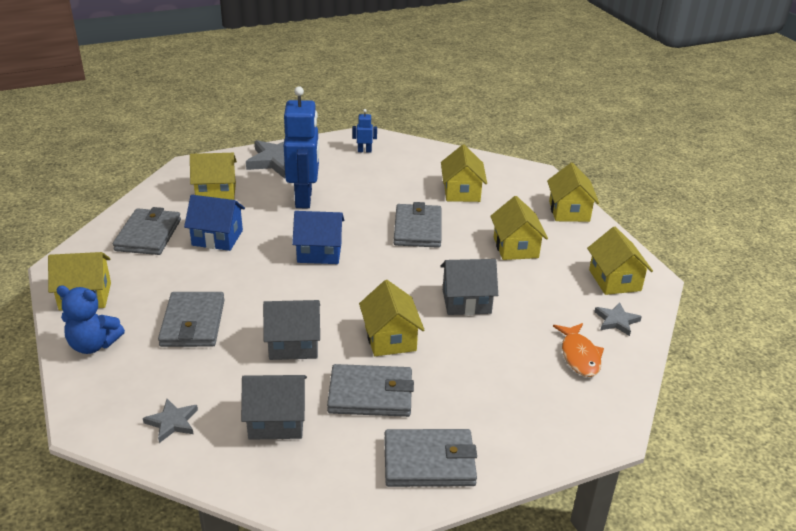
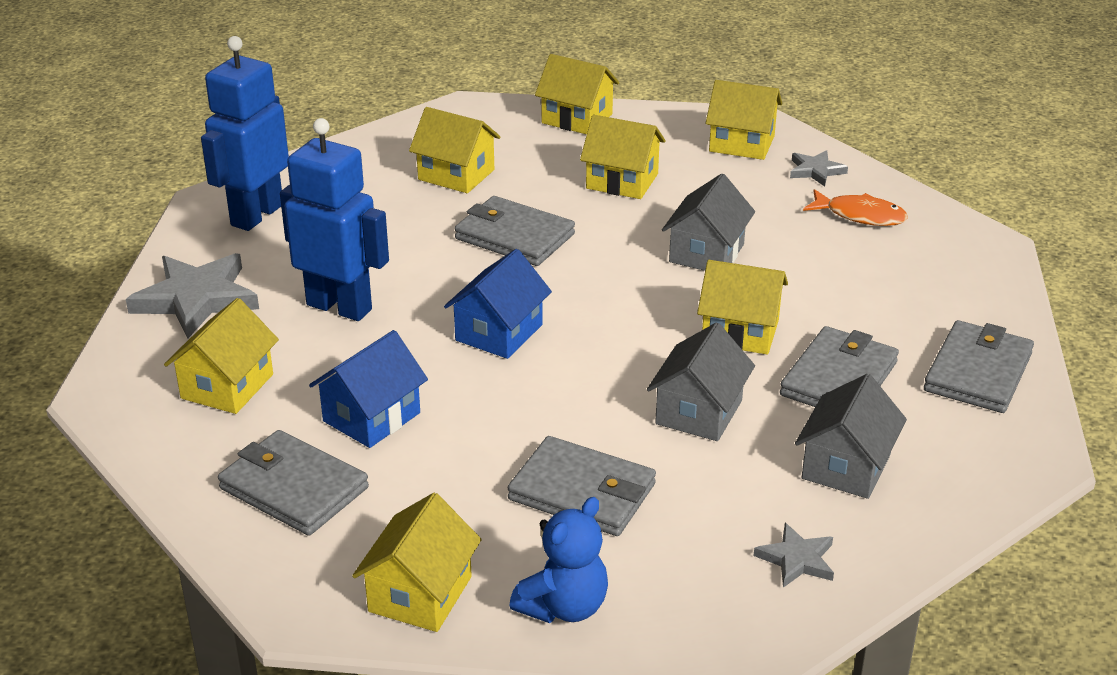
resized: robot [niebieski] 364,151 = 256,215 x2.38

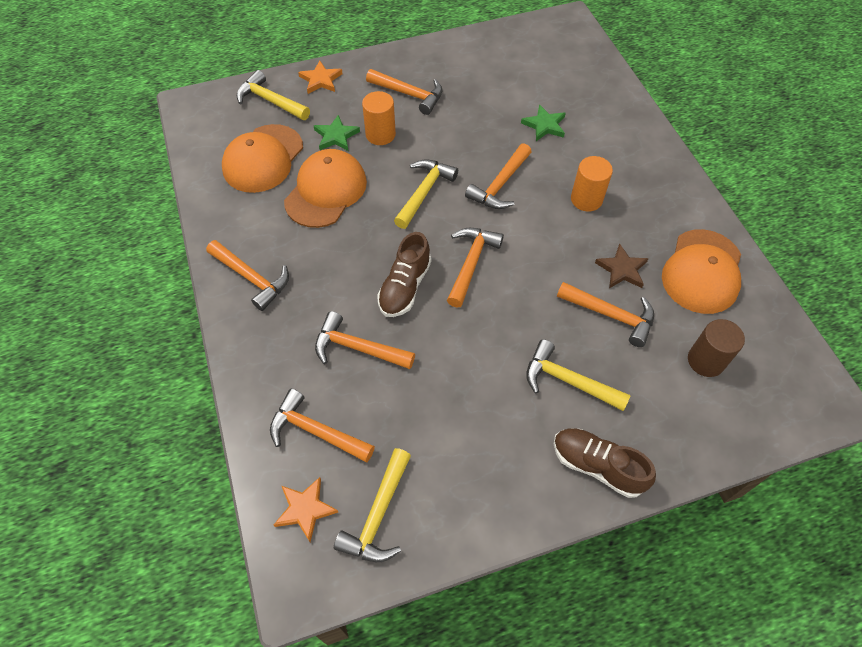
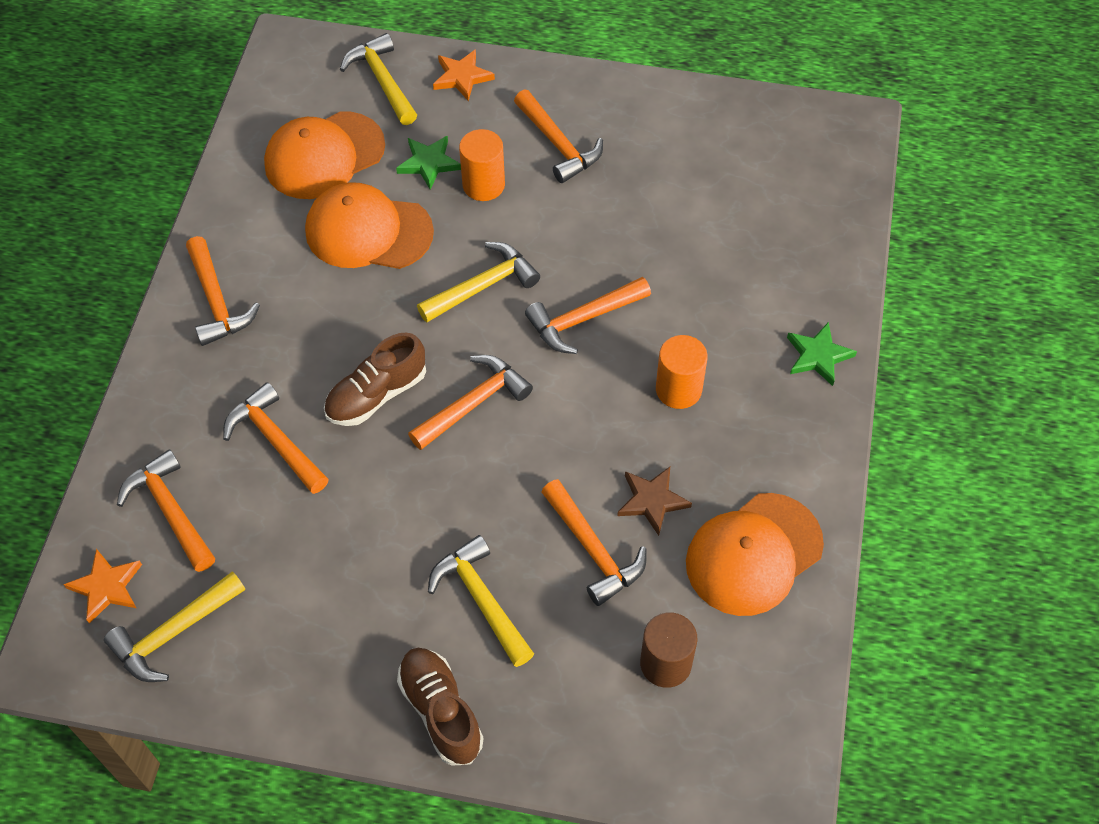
moved: gwiazda [zielony] 544,125 to 818,356
turned: czapka [pomarańczowy] 326,191 = 368,231 135 degrees counterclockwise

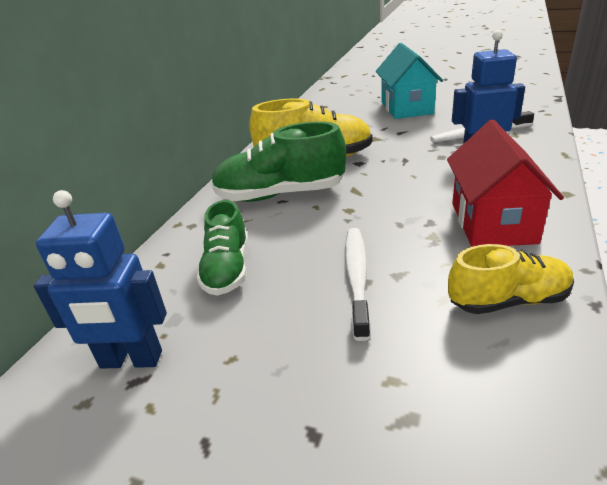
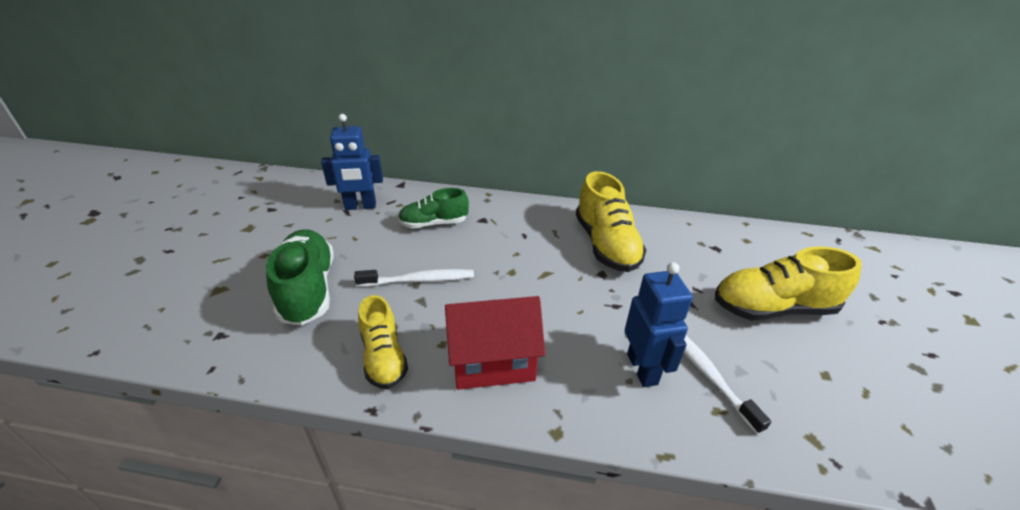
moved: but [zielony] 280,195 to 308,289
replaced: domek [turkusowy] 406,108 to but [żółty] 773,308
turned: robot [niebieski] 131,360 = 360,206 90 degrees counterclockwise

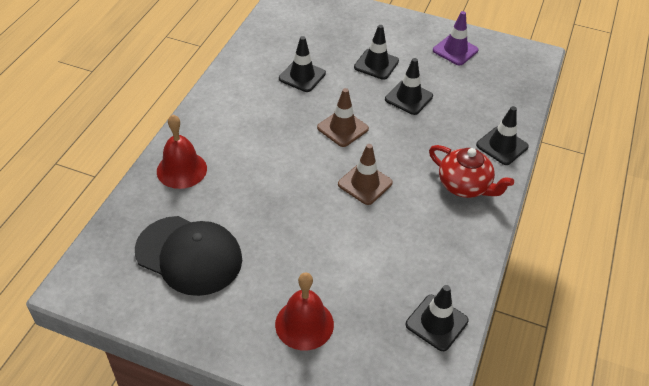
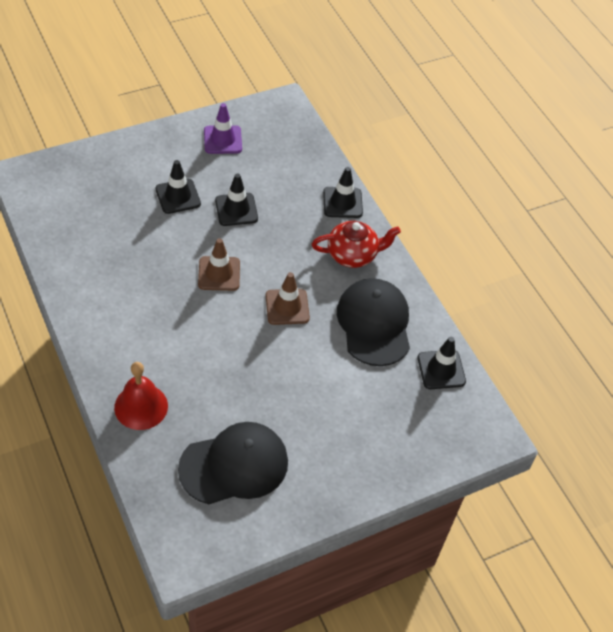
removed: dzwonek [czerwony] 304,324; pachołek [czarny] 302,76
added: czapka [czarny] 374,324

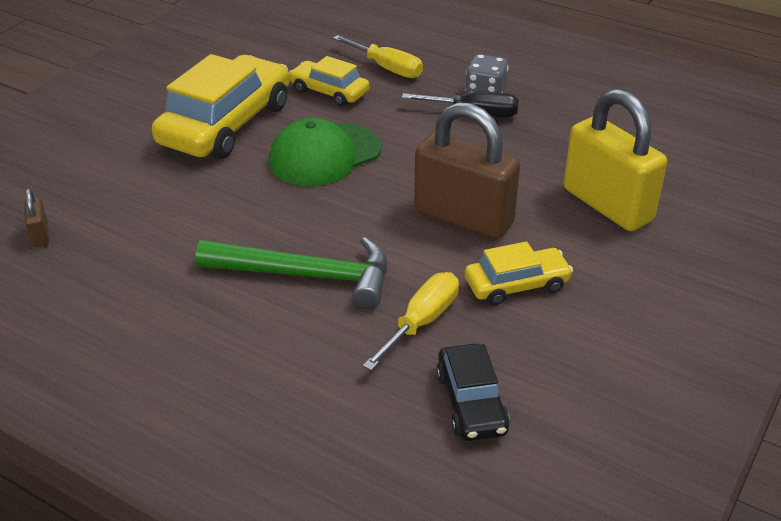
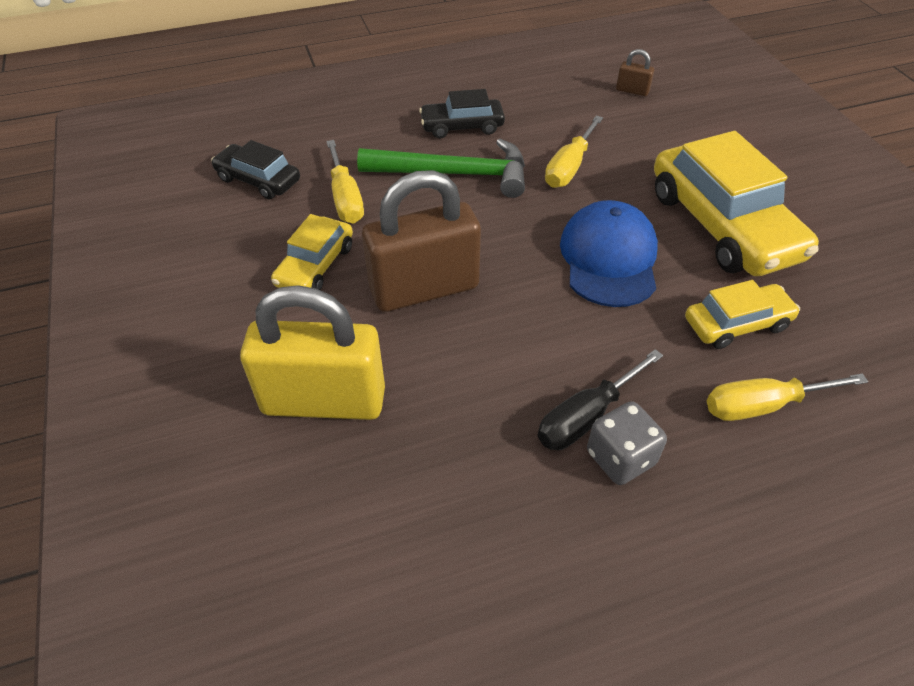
added: samochód [czarny] 462,126; śrubokręt [żółty] 569,167
recoloured: czapka [zielony] 324,155 to czapka [niebieski] 609,258
turned: młotek [zielony] 308,276 = 455,174 135 degrees counterclockwise

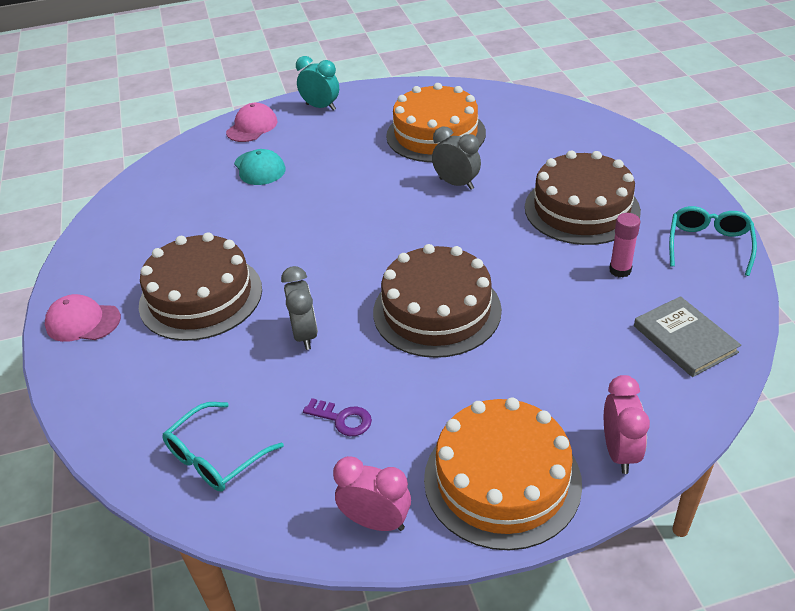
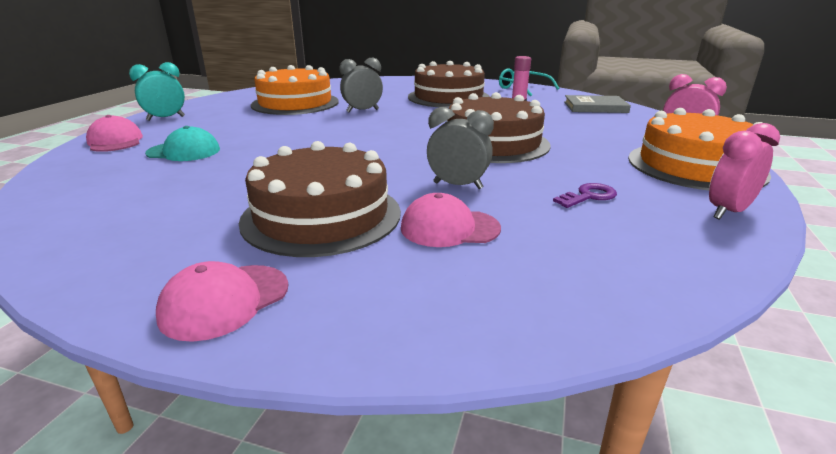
removed: okulary [turkusowy] 215,457
added: czapka [różowy] 449,228

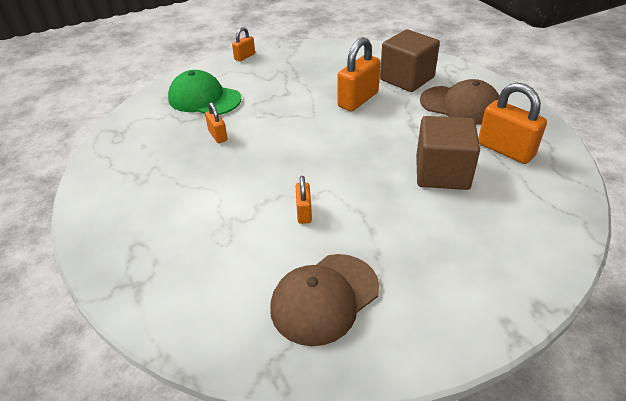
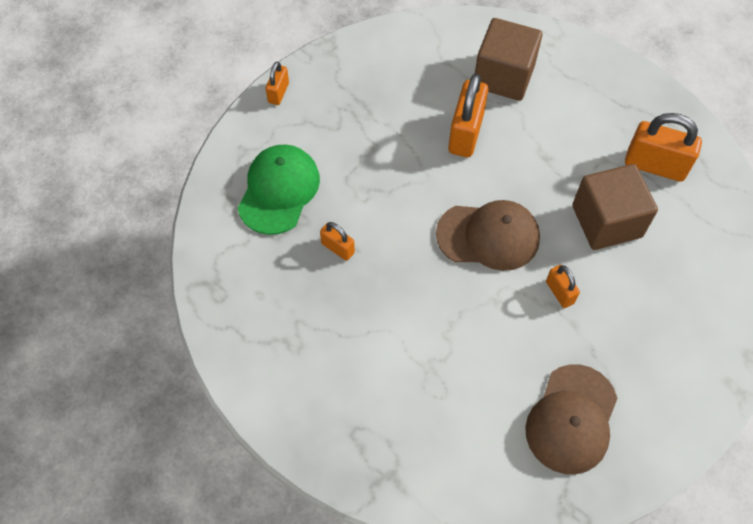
moved: kłódka [pomarańczowy] 304,212 to 559,292; czapka [brązowy] 460,105 to 488,236
turned: czapka [zielony] 204,99 = 279,190 105 degrees clockwise

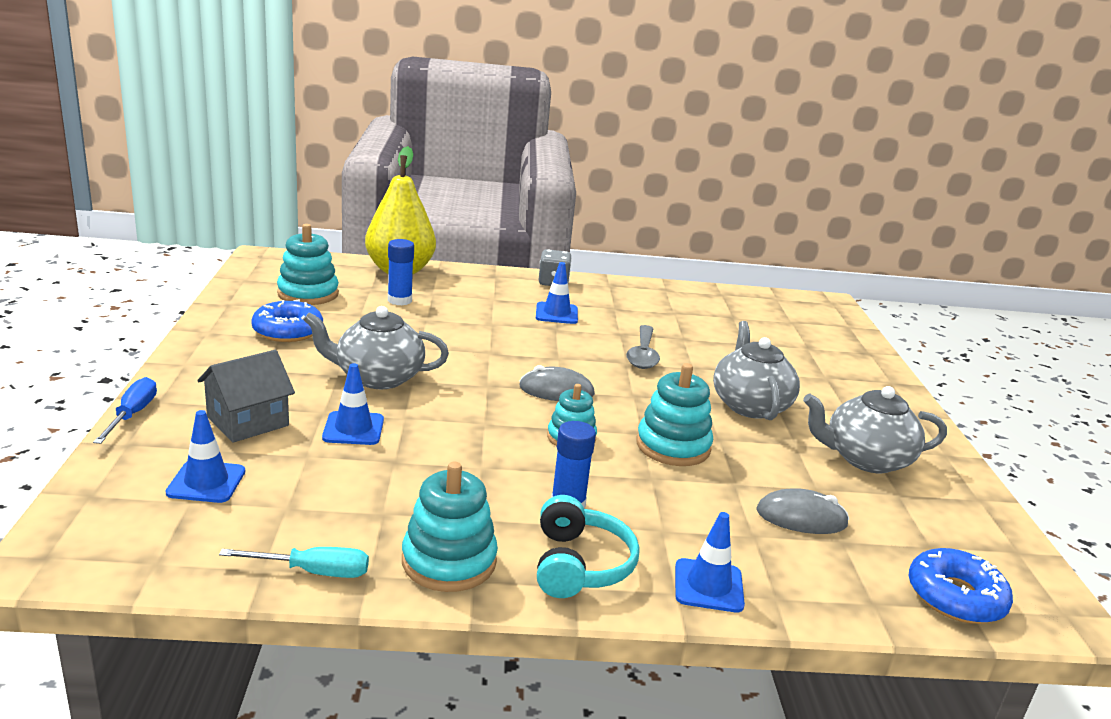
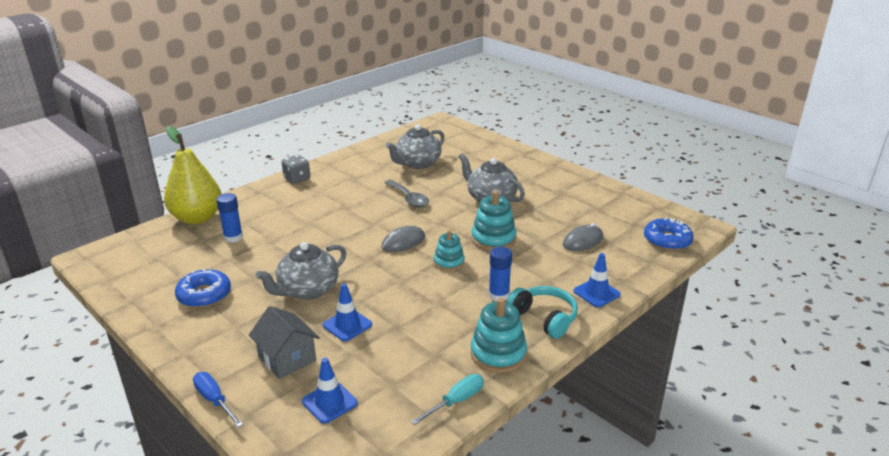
removed: zabawka nakładanka [turkusowy] 308,293; pachołek [niebieski] 556,313
moved: imbryk [szary] 866,459 to 417,163
turned: domek [szary] 248,421 = 287,358 45 degrees counterclockwise

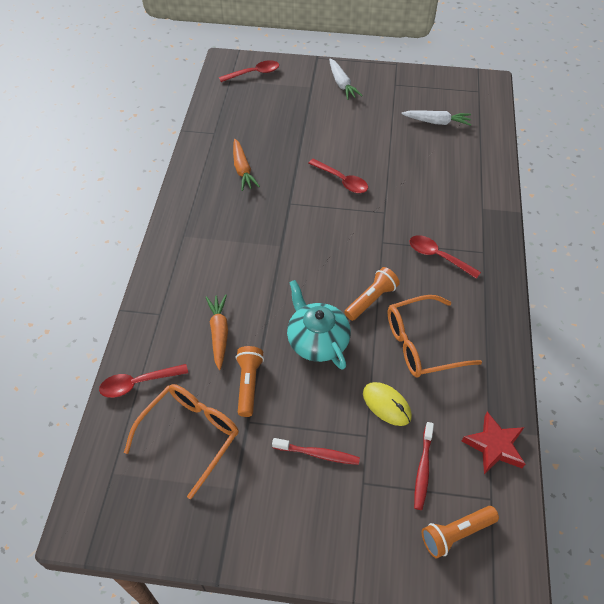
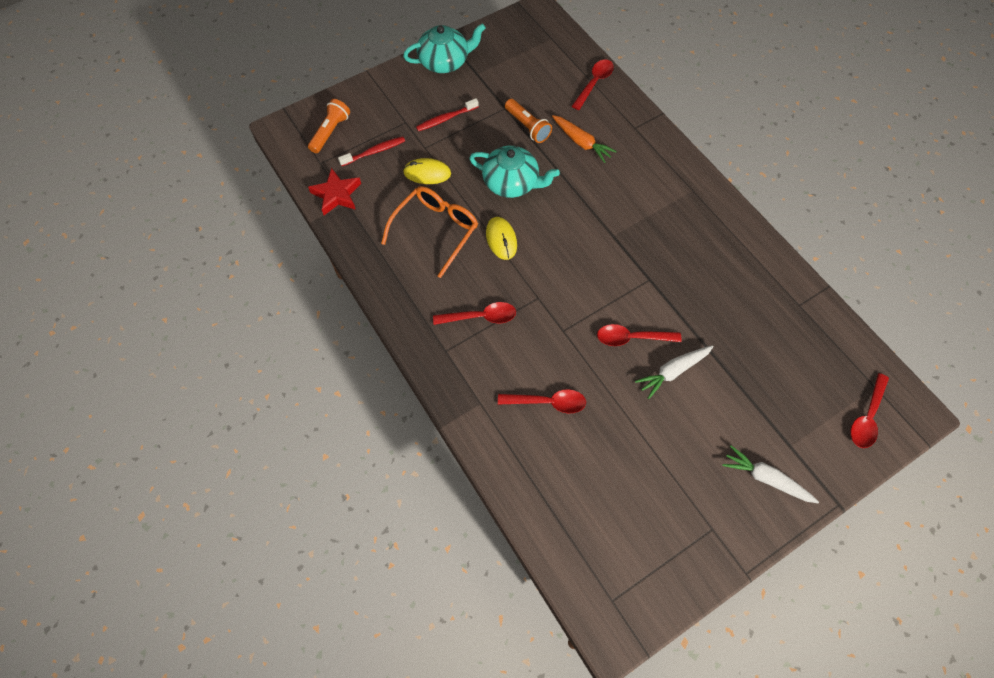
removed: okulary [pomarańczowy] 190,435; marchewka [pomarańczowy] 243,170
added: imbryk [turkusowy] 445,62; łyżka [czerwony] 548,402
moved: marchewka [biały] 437,122 to 673,371
replaced: latarka [pomarańczowy] 371,300 to myszka [żółty] 501,239
turned: szczoteczka do zębów [czerwony] 423,469 = 374,152 90 degrees clockwise

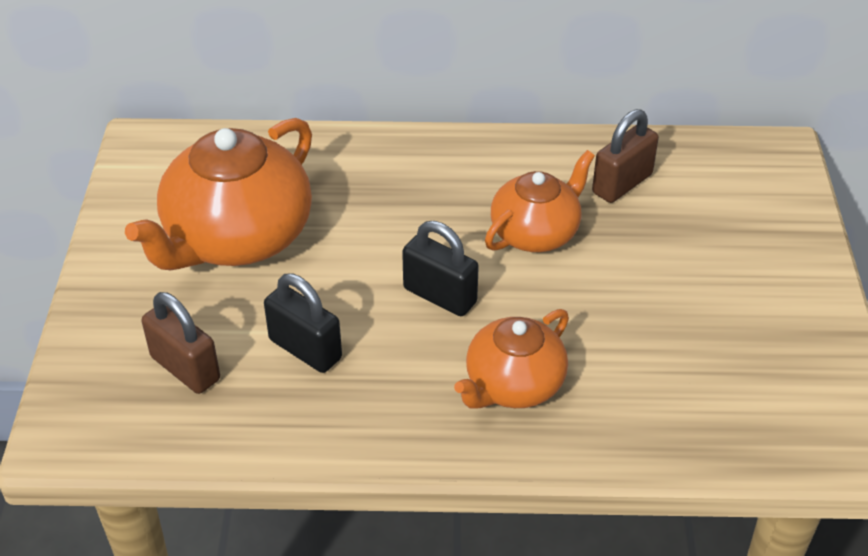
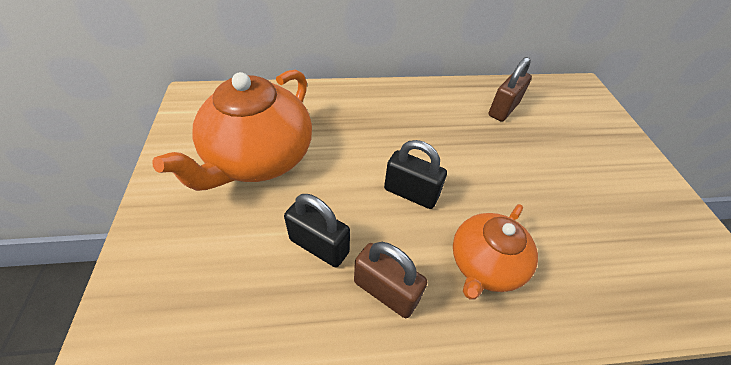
removed: imbryk [pomarańczowy] 536,233
moved: kłódka [brązowy] 185,368 to 385,291

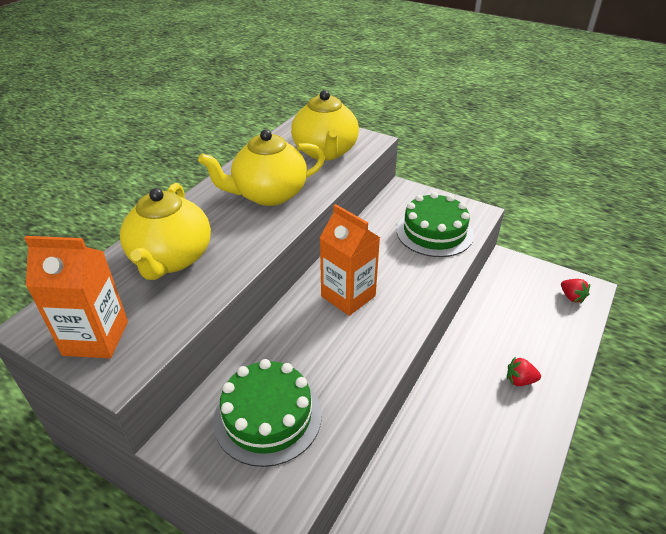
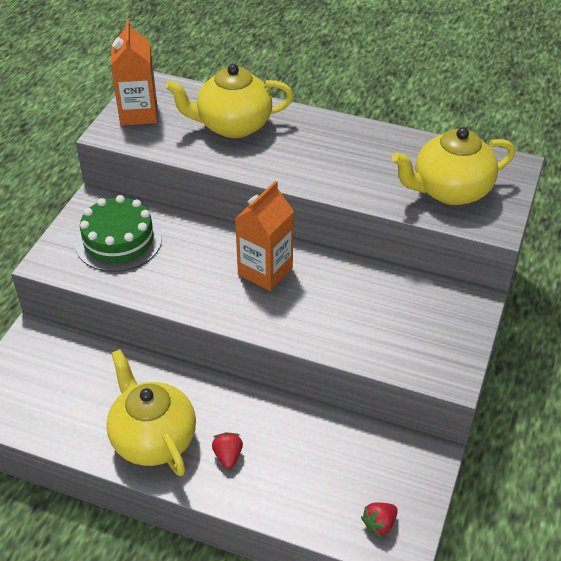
removed: tort [zielony] 434,232
moved: imbryk [żółty] 268,194 to 153,438

